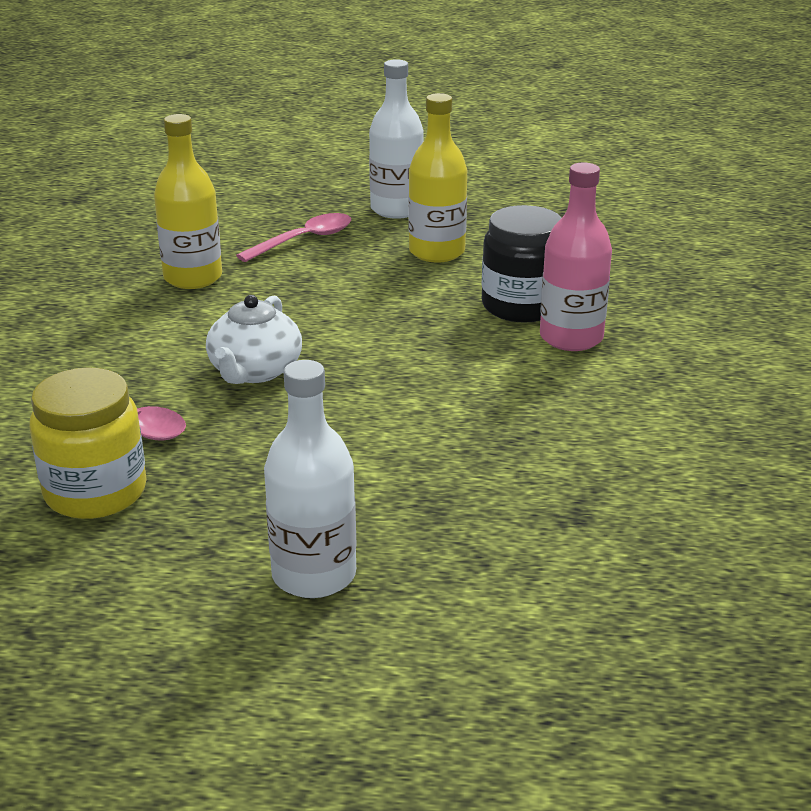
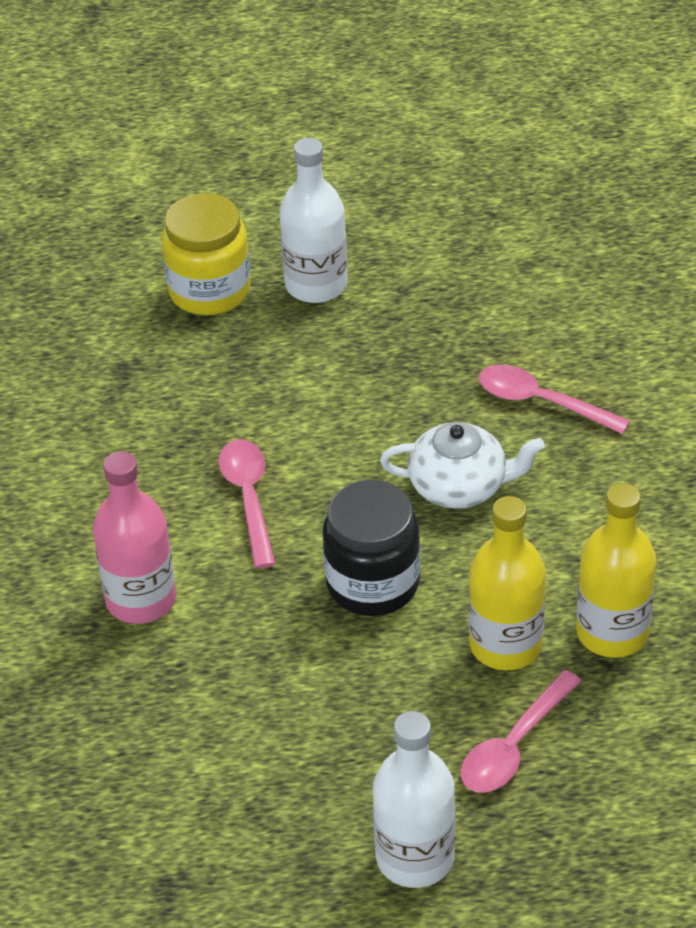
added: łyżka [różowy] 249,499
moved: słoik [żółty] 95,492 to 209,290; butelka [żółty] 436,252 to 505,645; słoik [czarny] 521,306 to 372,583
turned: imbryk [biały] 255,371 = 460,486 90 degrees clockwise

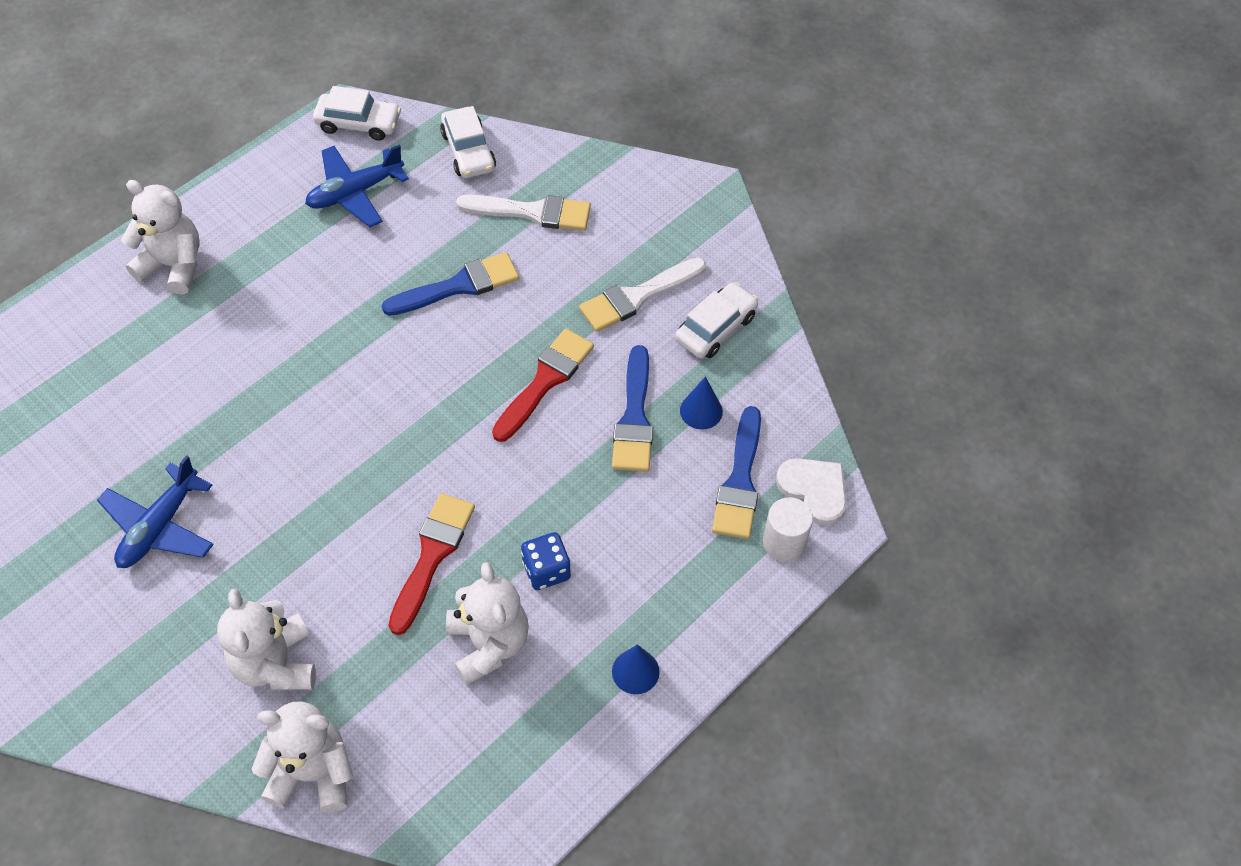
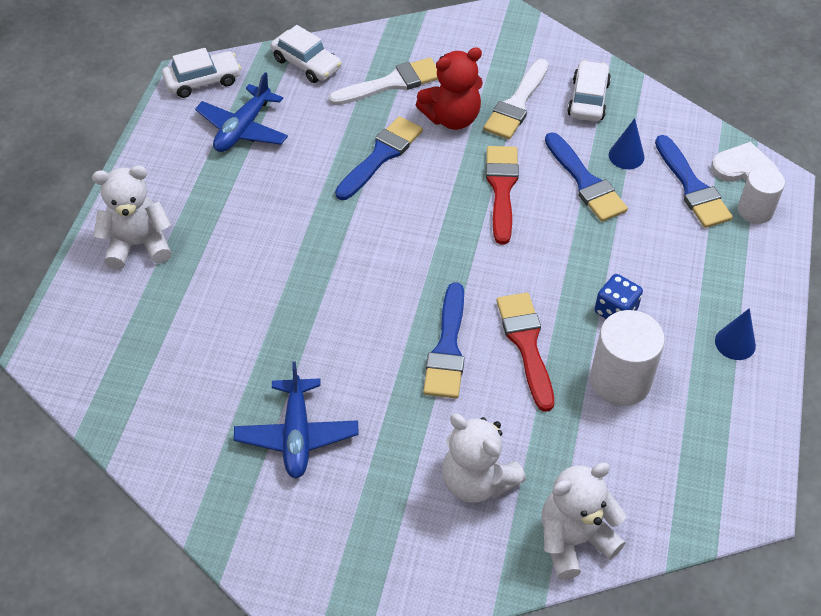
added: miś [czerwony] 452,118; pędzel [niebieski] 447,348
replaced: miś [biały] 488,644 to walec [biały] 620,380

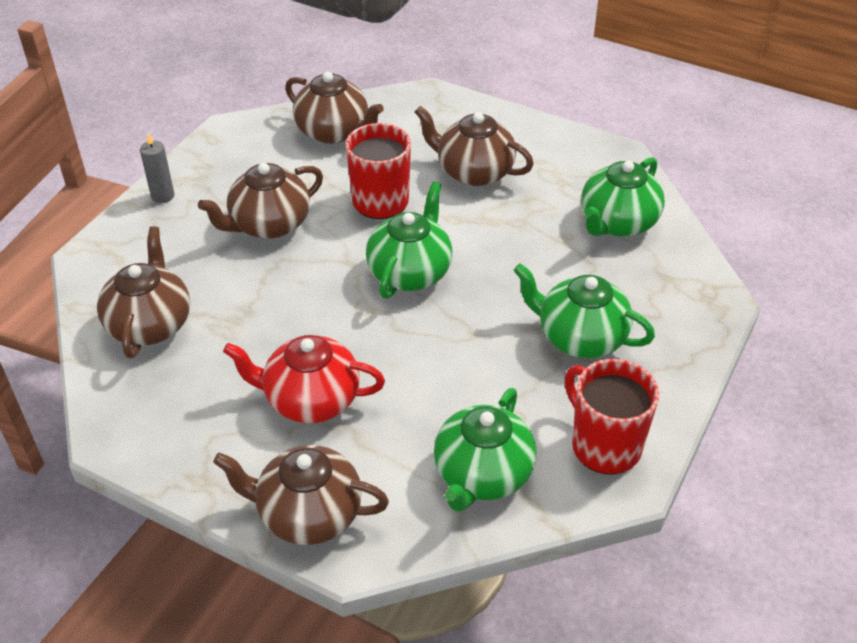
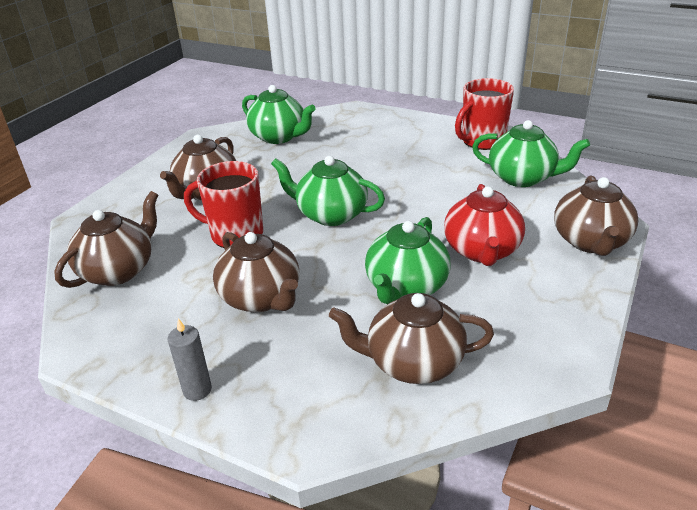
moved: imbryk [zielony] 580,337 to 406,287

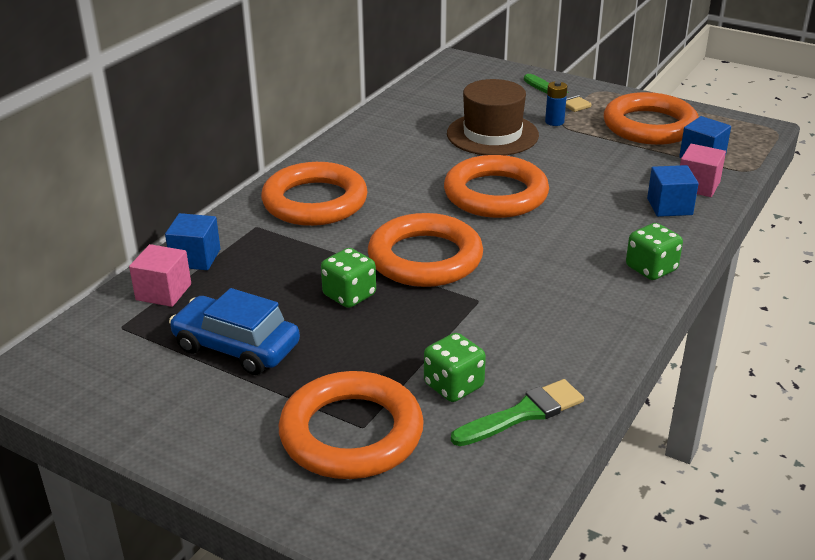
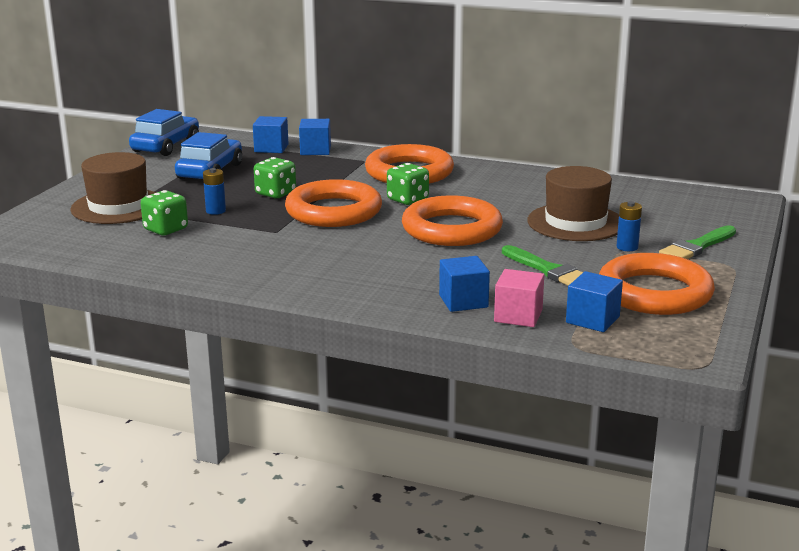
added: samochód [niebieski] 166,146; bateria [niebieski] 215,211
moved: pędzel [zielony] 523,414 to 548,270; kostka do gry [zielony] 651,269 to 407,200
replaced: pierścień [pomarańczowy] 351,433 to kapelusz [brązowy] 118,206
recoloured: sześcian [różowy] 163,292 to sześcian [niebieski] 271,148

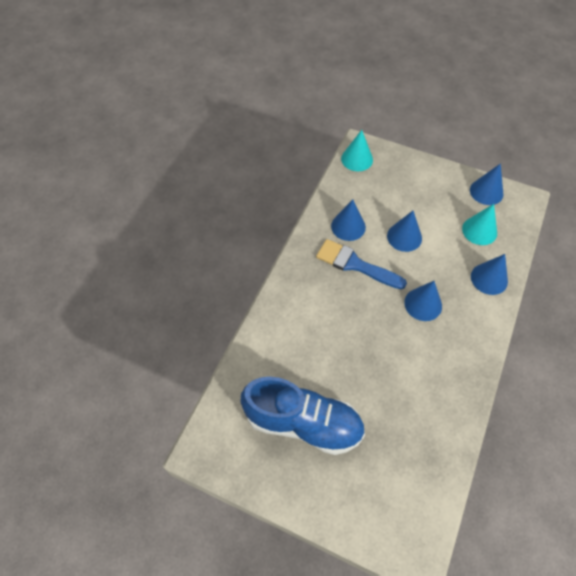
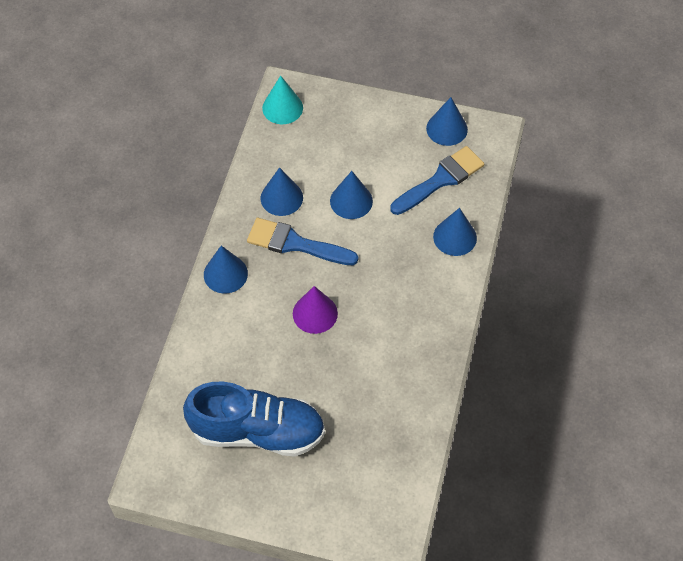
added: stożek [fioletowy] 315,313
moved: stożek [niebieski] 423,304 to 225,274
replaced: stożek [turkusowy] 479,230 to pędzel [niebieski] 441,180

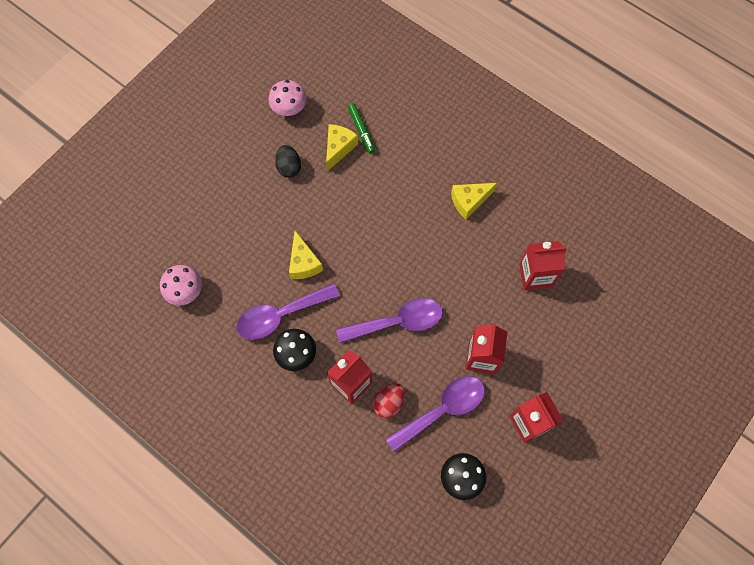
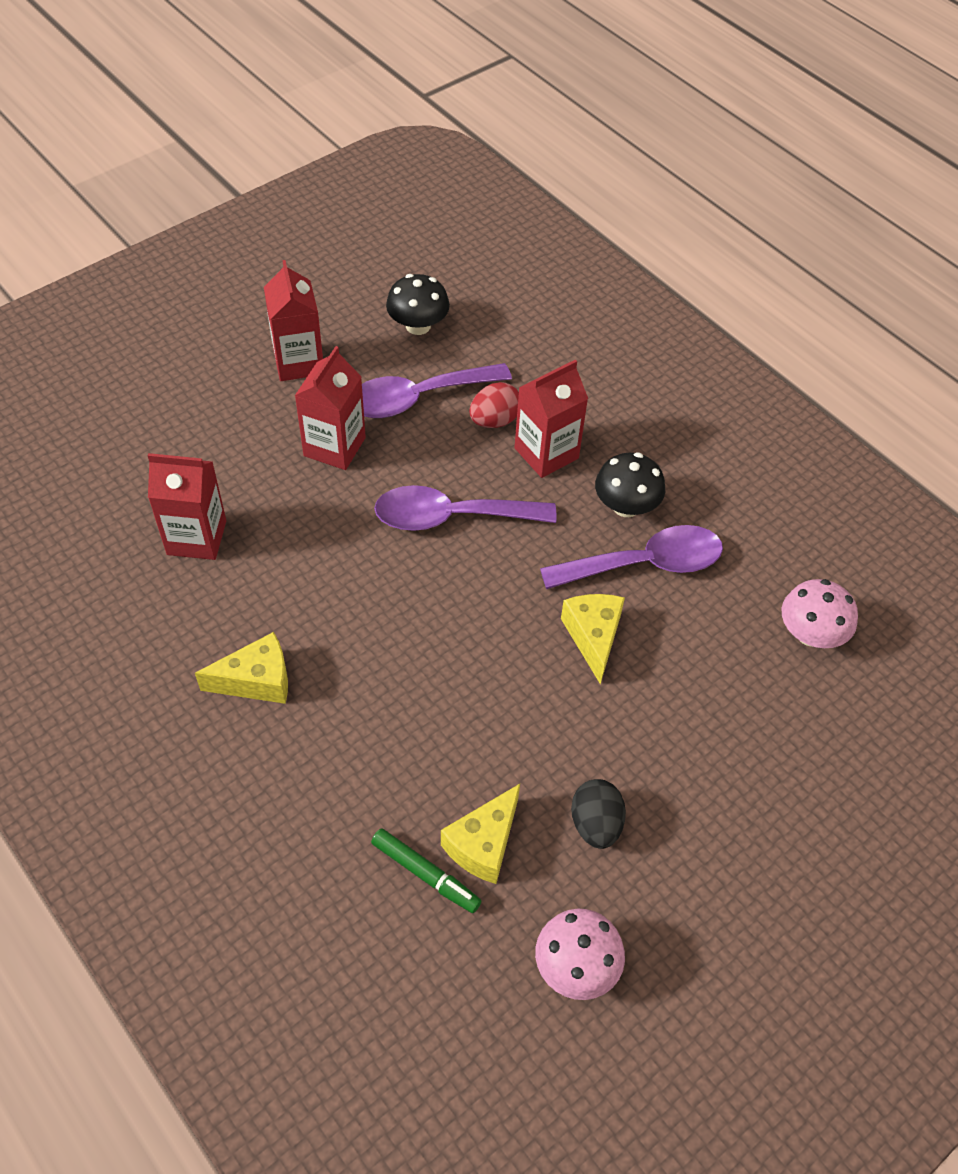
turned: flamaster [zielony] 361,130 = 425,874 135 degrees clockwise

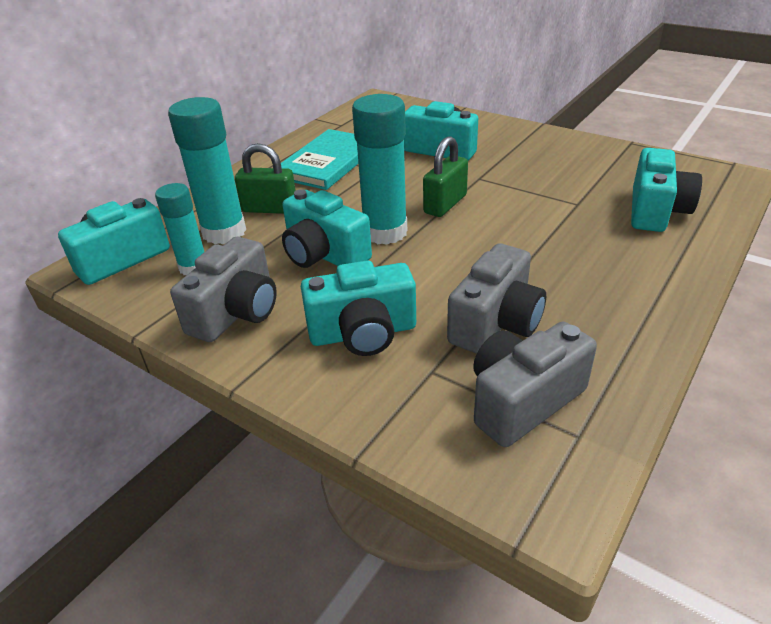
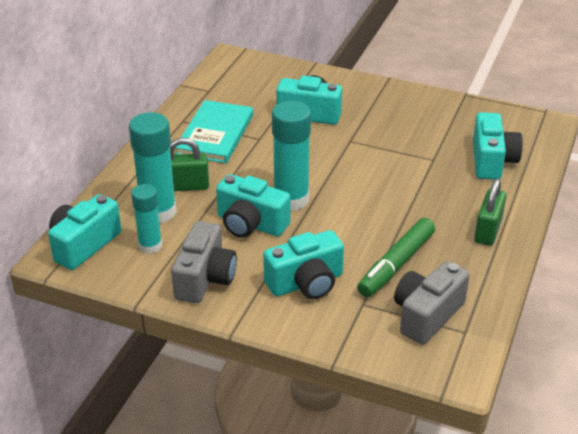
moved: kłódka [zielony] 445,204 to 487,231
replaced: aparat fotograficzny [szary] 496,323 to flamaster [zielony] 396,264

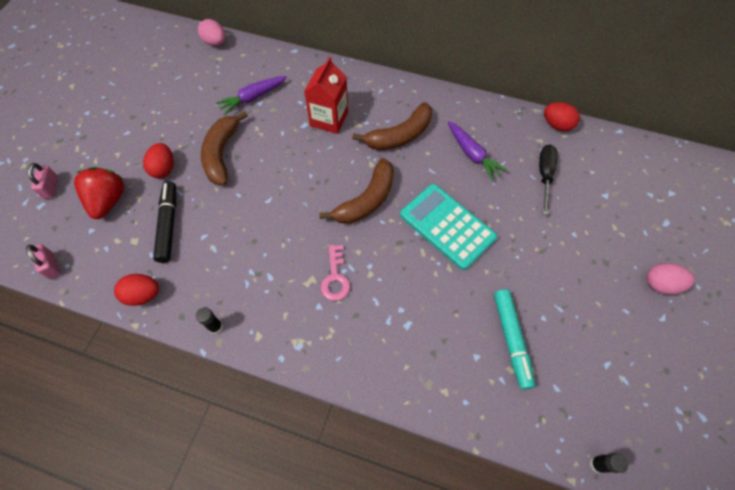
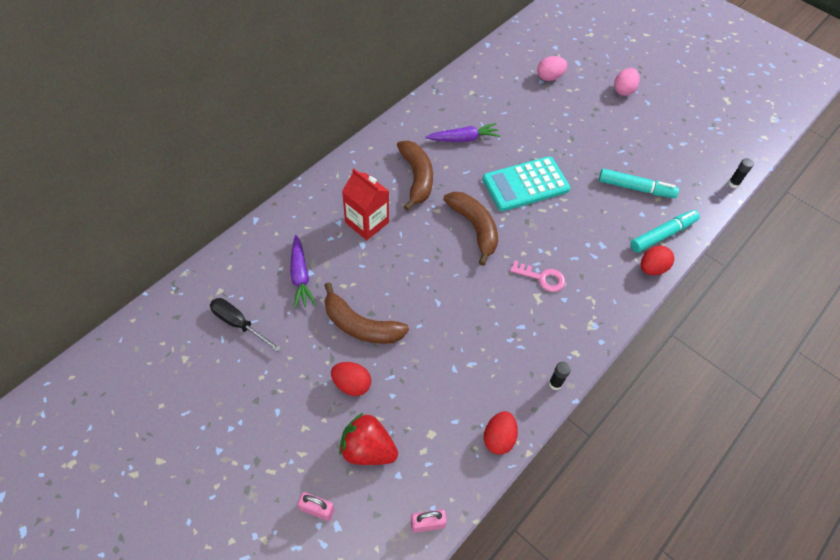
removed: flamaster [czarny] 168,224
added: flamaster [turkusowy] 662,235
moved: jajko [różowy] 215,43 to 549,77; śrubokręt [czarny] 544,176 to 238,324; jajko [czerwony] 556,125 to 652,268

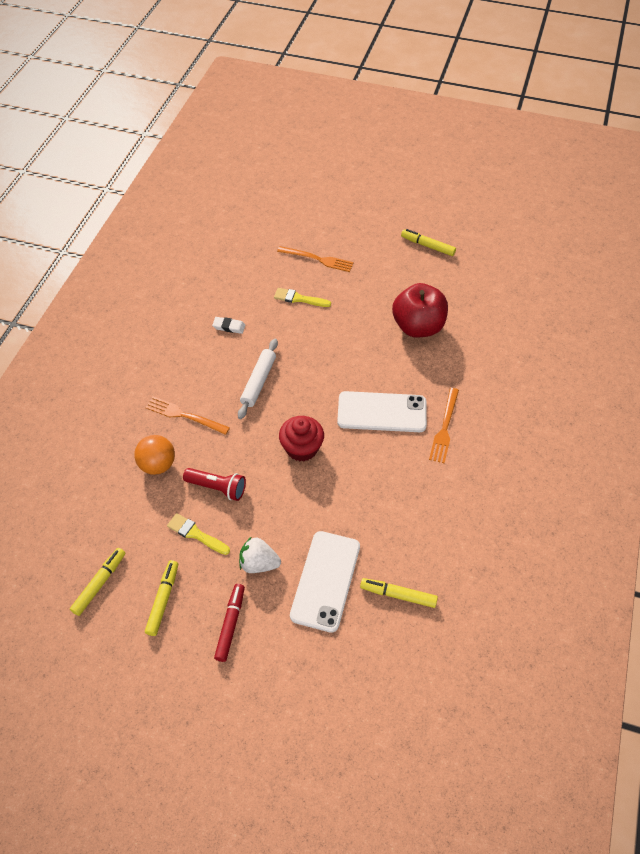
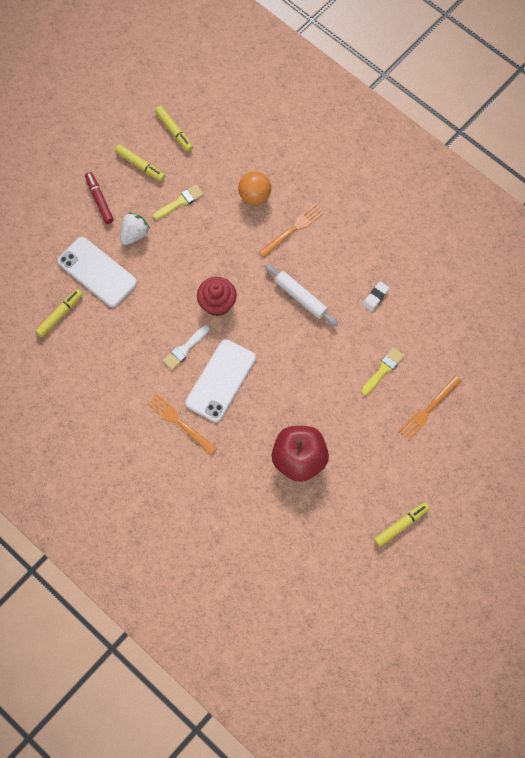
removed: latarka [czerwony] 217,488
added: pędzel [biały] 185,349
turned: flamaster [czerwony] 230,624 = 99,200 150 degrees counterclockwise

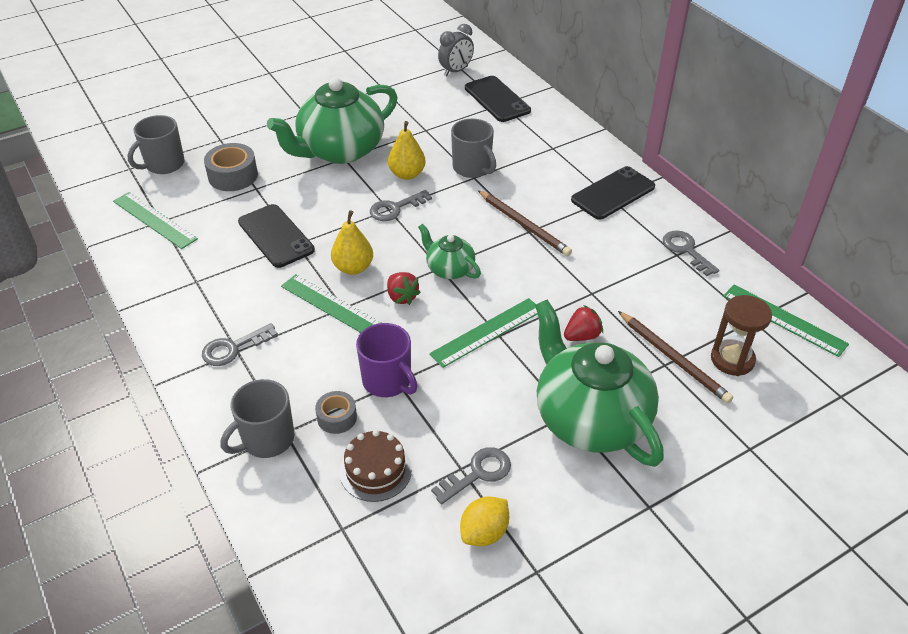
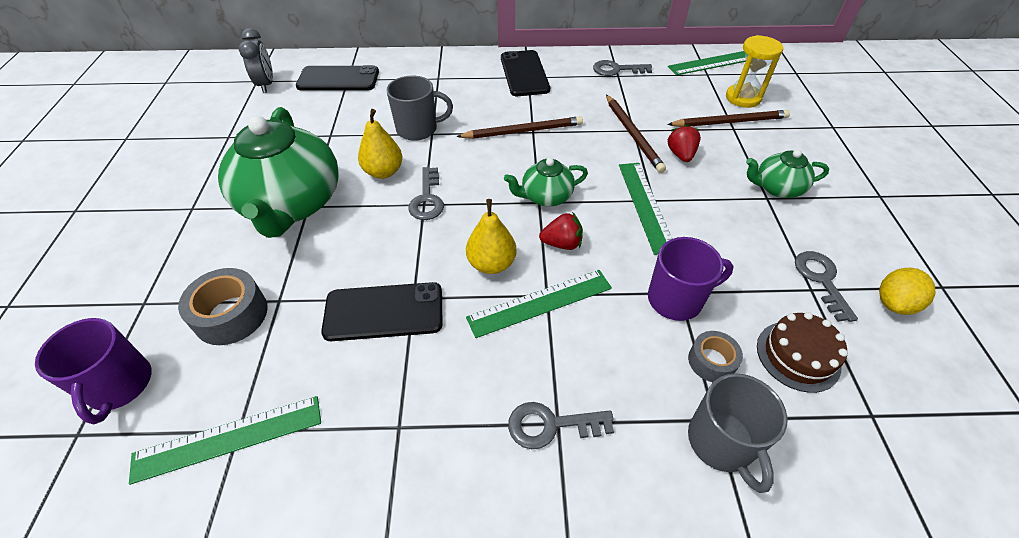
added: ołówek [brązowy] 632,134
recoloured: kubek [szary] 164,164 to kubek [fioletowy] 120,386; klepsydra [brązowy] 732,359 to klepsydra [żółty] 743,98
turned: klucz [szary] 233,348 = 551,425 90 degrees clockwise; cytryna [żółty] 484,532 = 894,303 60 degrees clockwise
resized: imbryk [zielony] 589,418 = 777,188 x0.49

